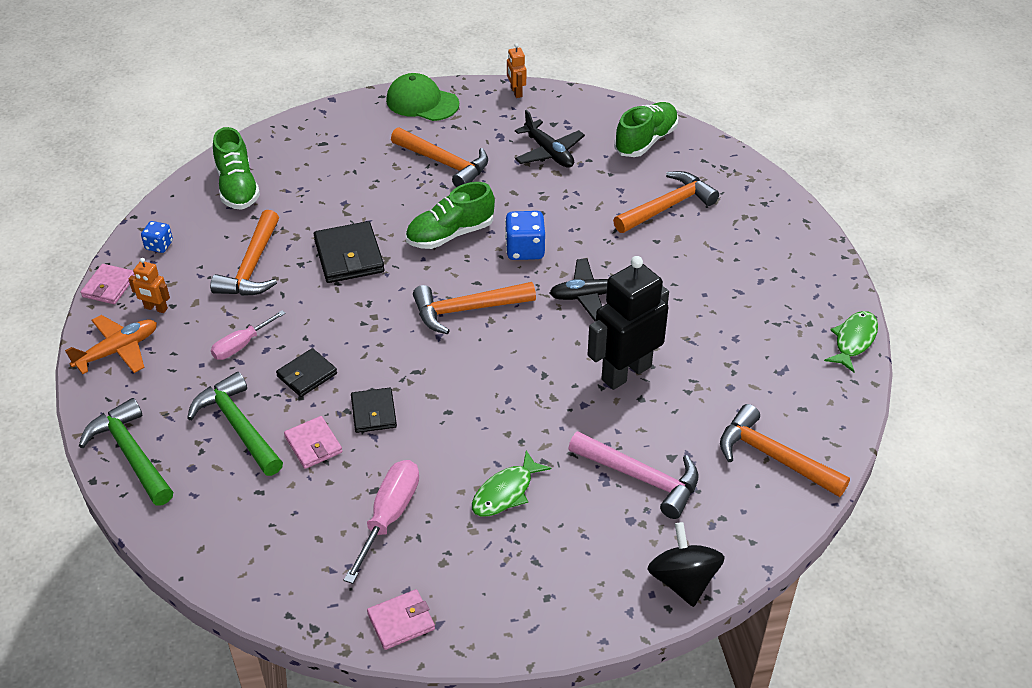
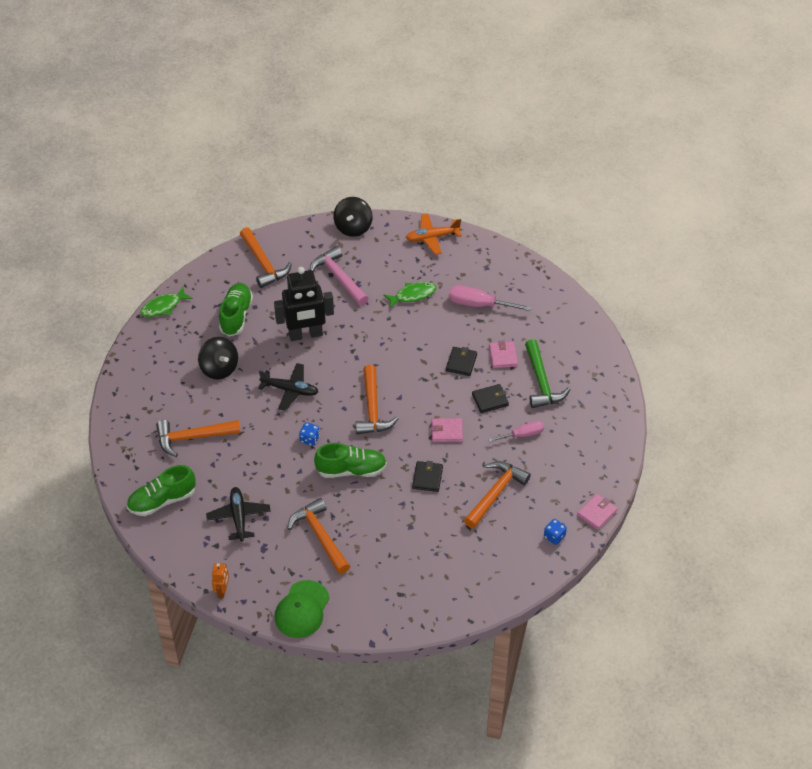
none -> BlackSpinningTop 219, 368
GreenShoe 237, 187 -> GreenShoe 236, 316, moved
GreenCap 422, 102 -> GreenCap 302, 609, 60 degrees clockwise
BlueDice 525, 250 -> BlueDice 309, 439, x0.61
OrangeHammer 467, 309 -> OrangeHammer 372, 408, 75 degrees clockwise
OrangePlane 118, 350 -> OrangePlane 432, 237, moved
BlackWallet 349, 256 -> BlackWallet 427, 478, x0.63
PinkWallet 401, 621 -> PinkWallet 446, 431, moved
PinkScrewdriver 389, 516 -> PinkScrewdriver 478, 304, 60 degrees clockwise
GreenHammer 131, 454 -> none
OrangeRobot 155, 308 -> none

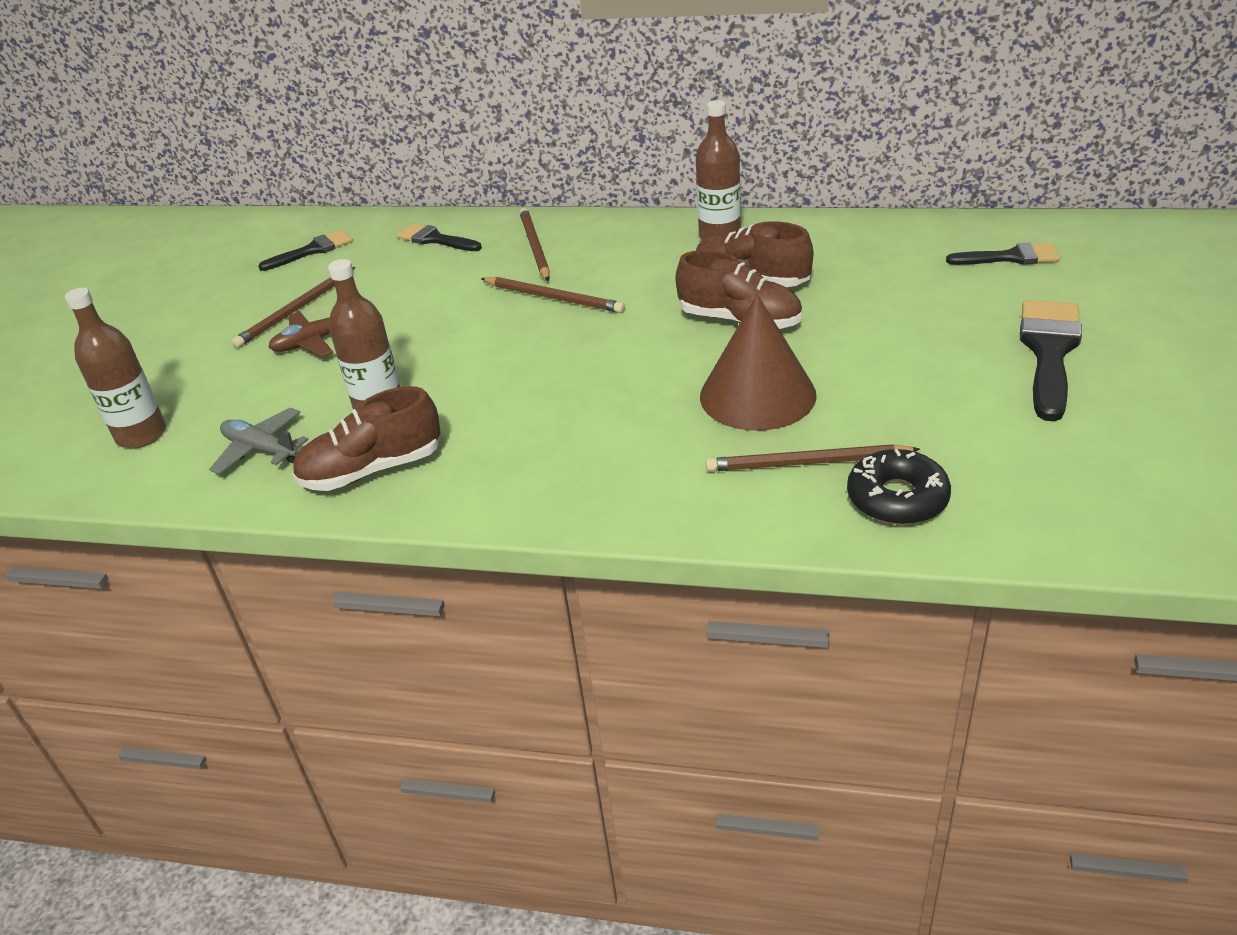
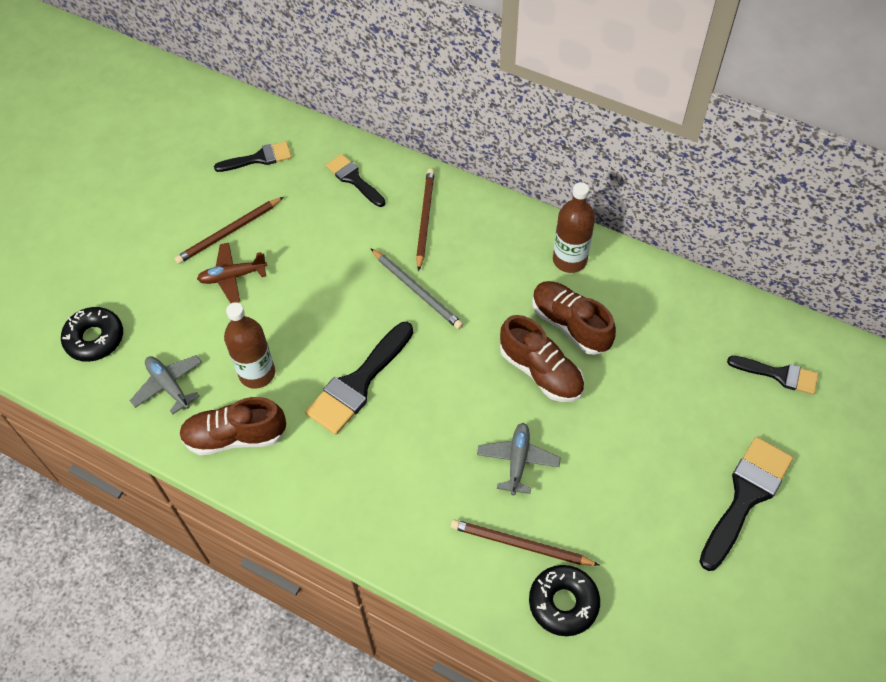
BrownBottle 141, 435 -> BlackDonut 95, 339
none -> BlackBrush 358, 383
BrownPencil 554, 298 -> GreyPencil 417, 290
BrownCone 757, 395 -> GreyPlane 518, 461

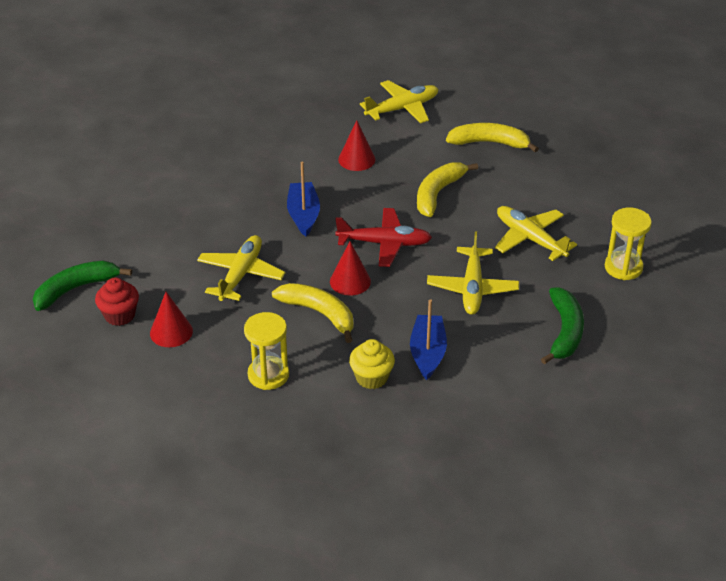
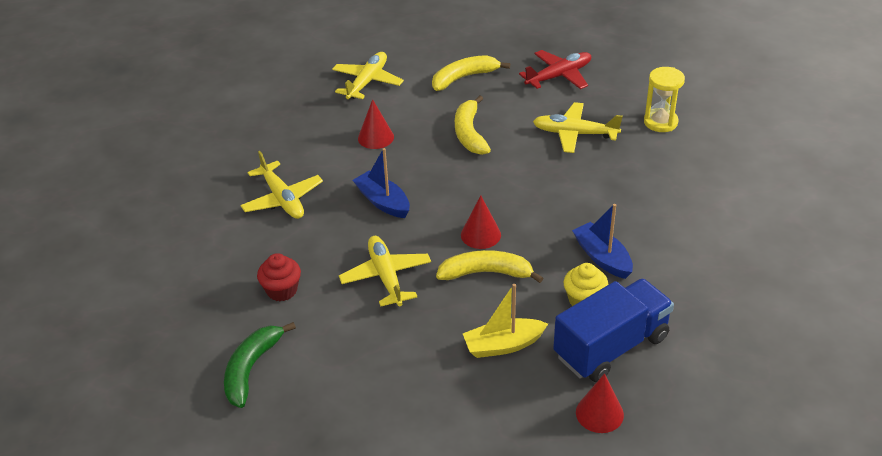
YellowPlane 472, 288 -> YellowPlane 282, 199, moved
RedCupcake 119, 315 -> RedCupcake 282, 290, moved
YellowHourglass 268, 375 -> YellowBoat 503, 345
RedPlane 384, 243 -> RedPlane 559, 76, moved
none -> BlueTruck 611, 347
RedCone 171, 332 -> RedCone 599, 413, moved
GreenBanana 564, 332 -> none

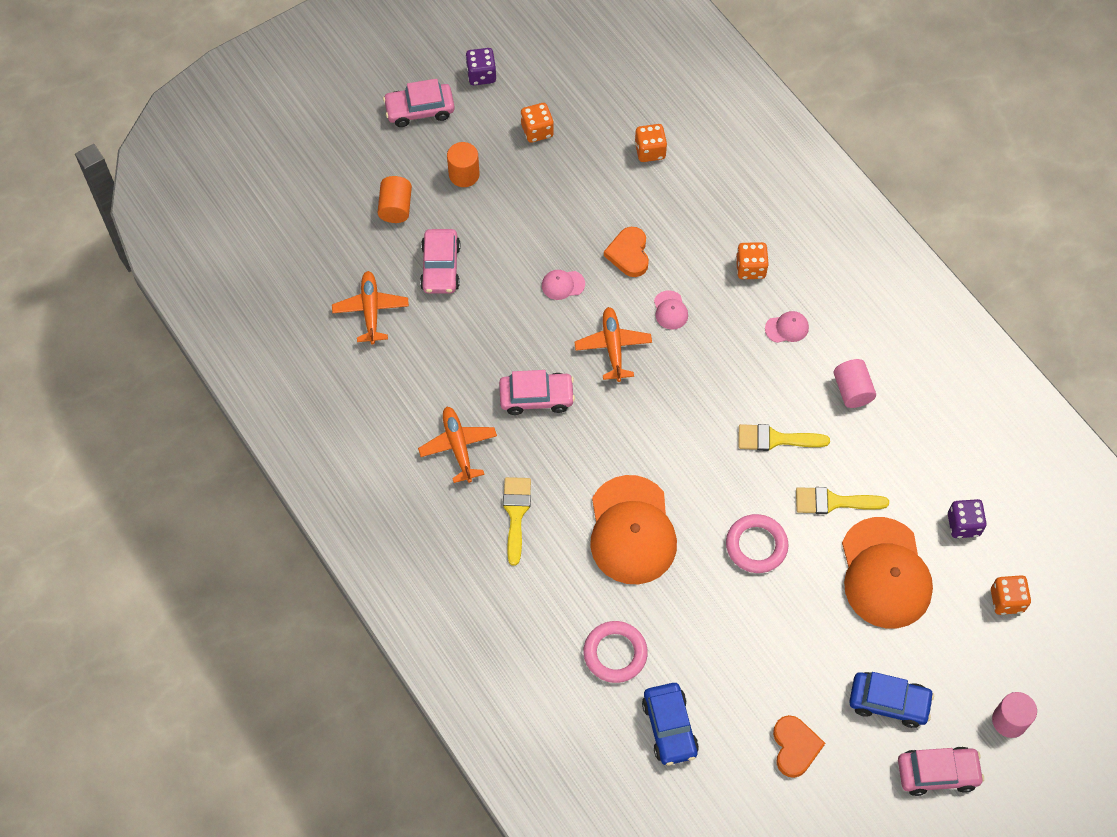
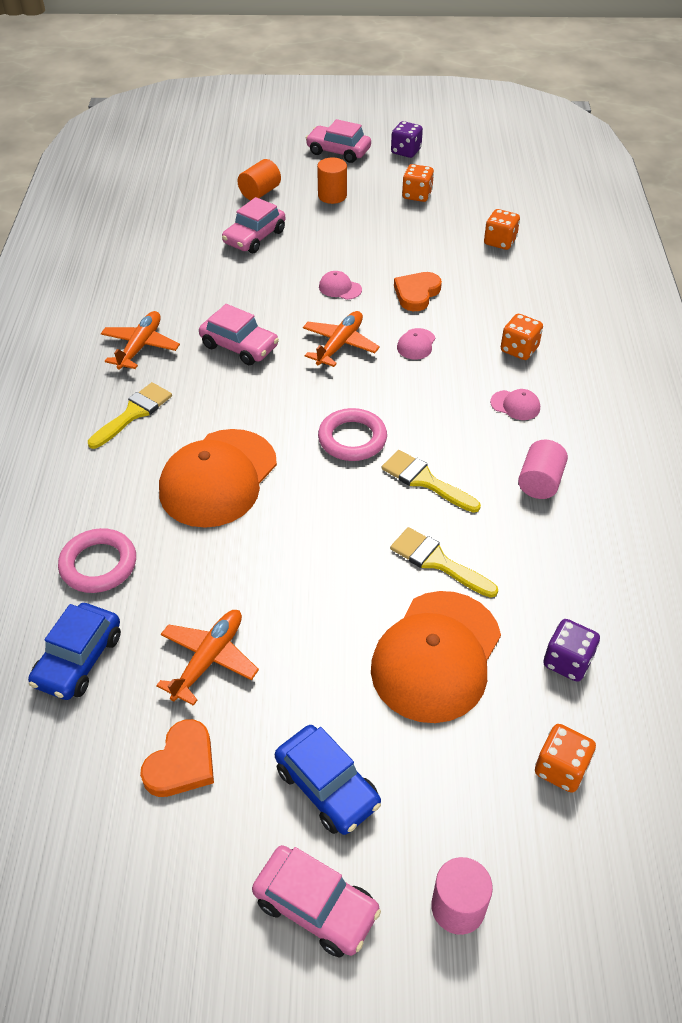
OrangePlane 371, 310 -> OrangePlane 209, 659, moved
PinkRing 756, 545 -> PinkRing 352, 439, moved

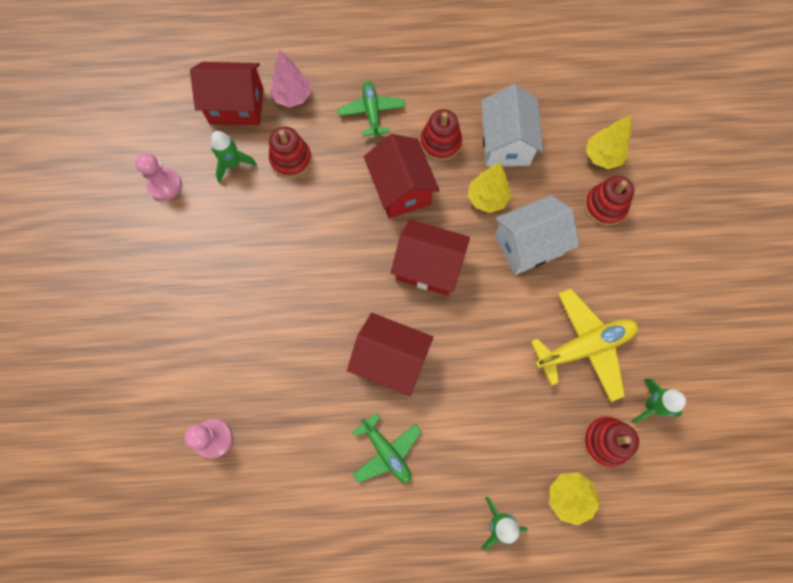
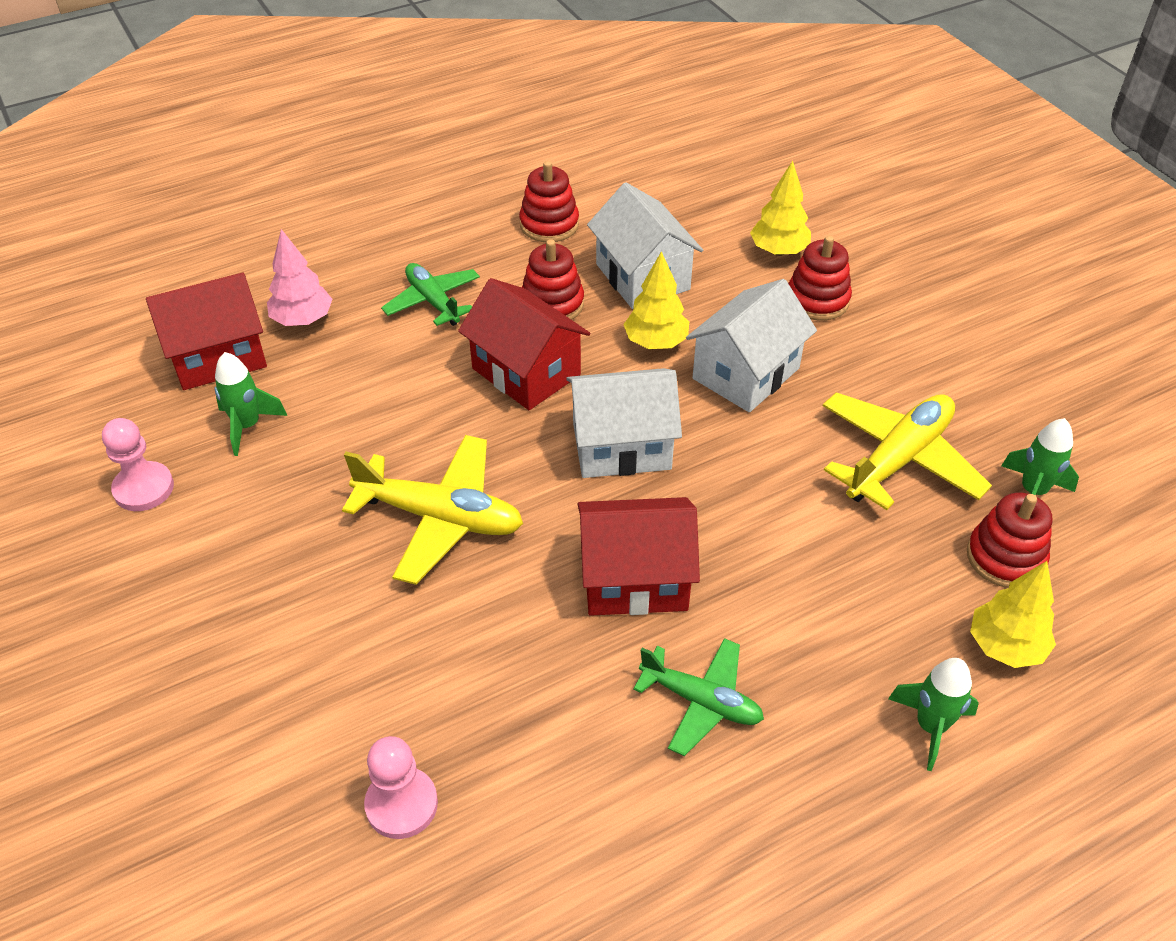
none -> YellowPlane 440, 518
RedStackingToy 291, 159 -> RedStackingToy 549, 224, moved
RedHouse 428, 266 -> WhiteHouse 621, 446

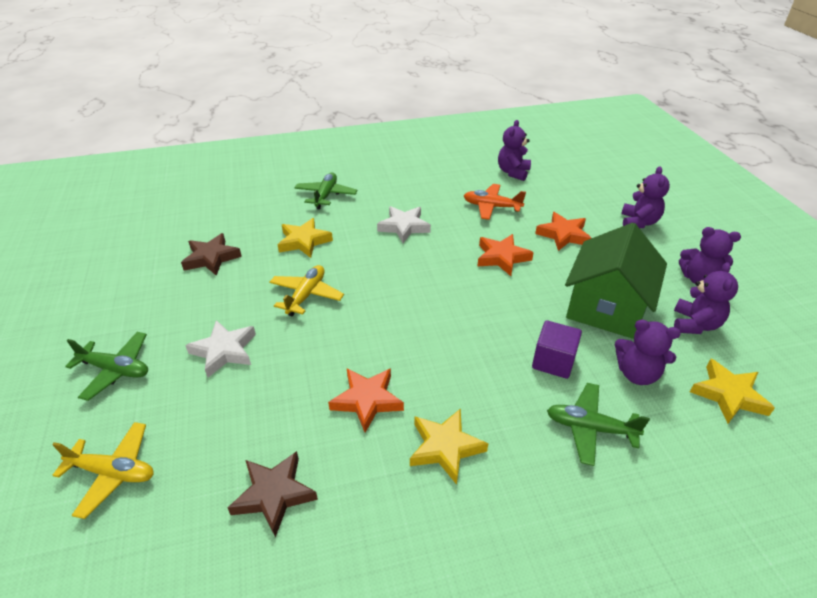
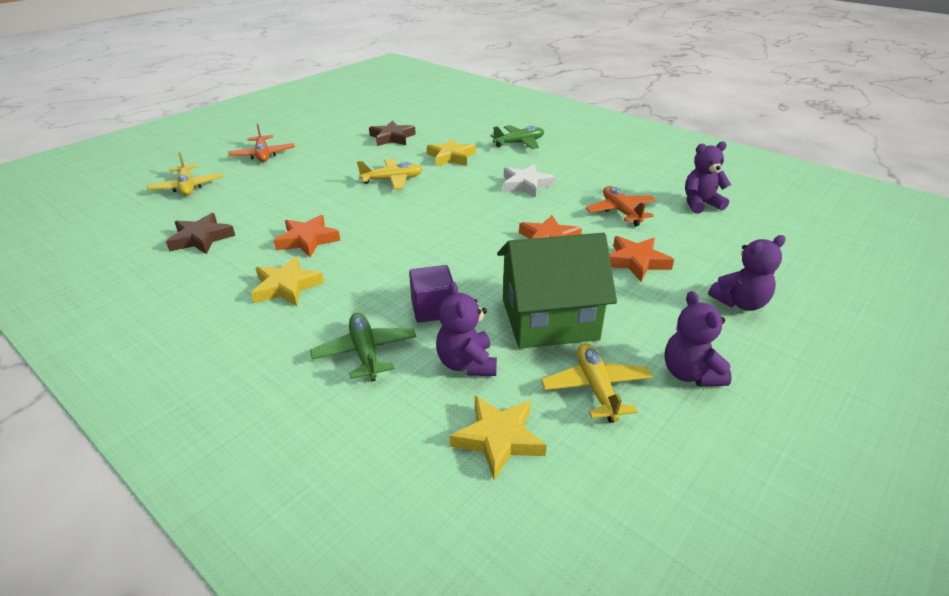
GreenPlane 116, 370 -> OrangePlane 263, 155
PurpleTeddyBear 695, 324 -> YellowPlane 596, 388
WhiteStar 224, 351 -> none

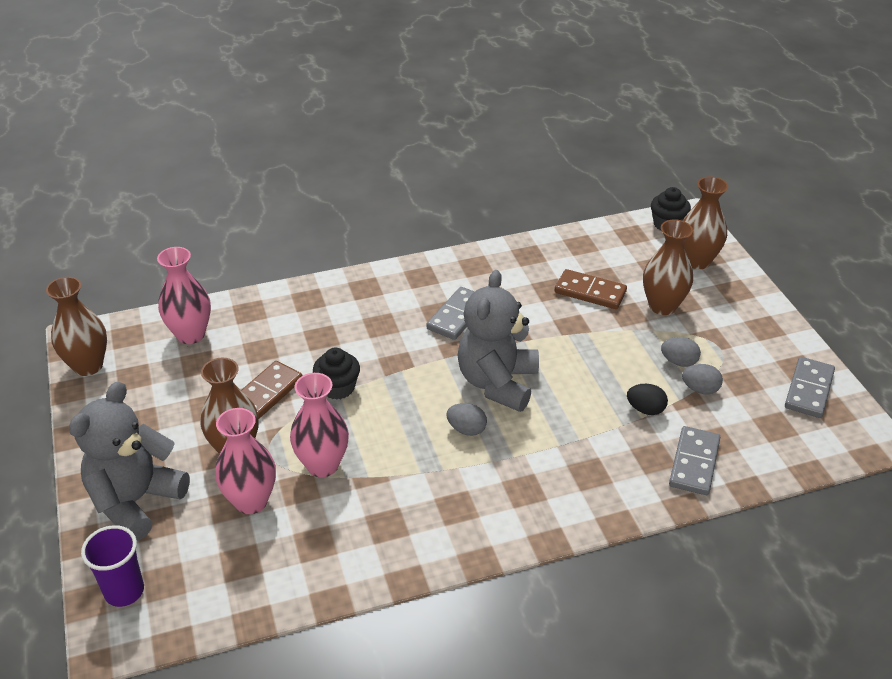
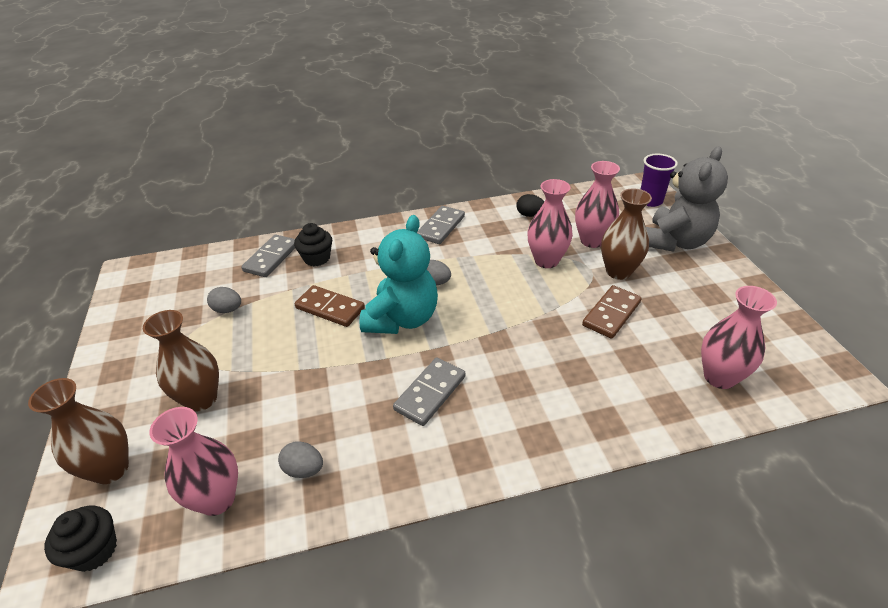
none -> PinkVase 217, 499
GreyEgg 679, 362 -> GreyEgg 304, 469, moved
BlackCupcake 338, 388 -> BlackCupcake 317, 258, moved
BrownDomino 590, 292 -> BrownDomino 330, 308, moved
GreyTeddyBear 497, 383 -> TurquoiseTeddyBear 402, 319
GreyDomino 808, 390 -> GreyDomino 441, 227, moved
BlackEgg 645, 409 -> BlackEgg 529, 215, moved
BrownVase 88, 366 -> none

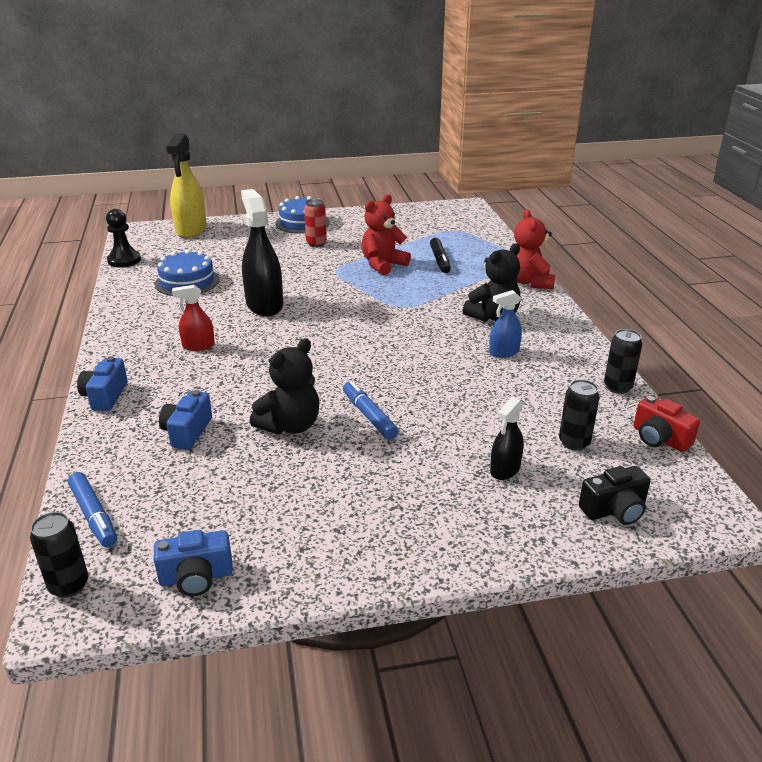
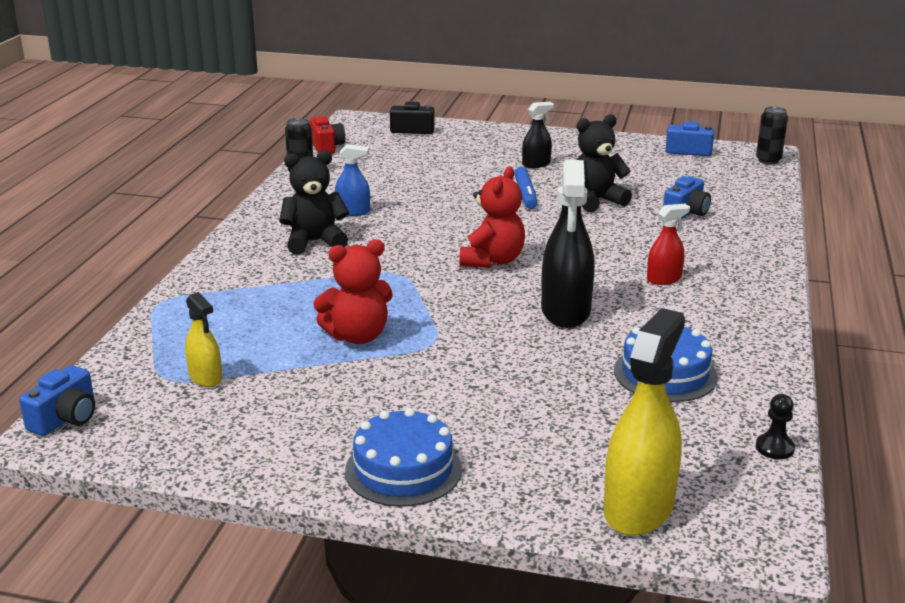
BlueCamera 105, 396 -> BlueCamera 66, 418, moved
none -> YellowSprayBottle 205, 377
RedTeddyBear 529, 282 -> RedTeddyBear 492, 261, moved
BlackSprayBottle 505, 469 -> BlackSprayBottle 536, 164, moved
RedSprayBottle 198, 346 -> RedSprayBottle 664, 279, 45 degrees counterclockwise
BlackPawn 124, 260 -> BlackPawn 774, 448, x0.62
BlueMarker 94, 515 -> none
RedCan 316, 243 -> none
BlackMarker 440, 260 -> none
BlackCan 574, 442 -> none

